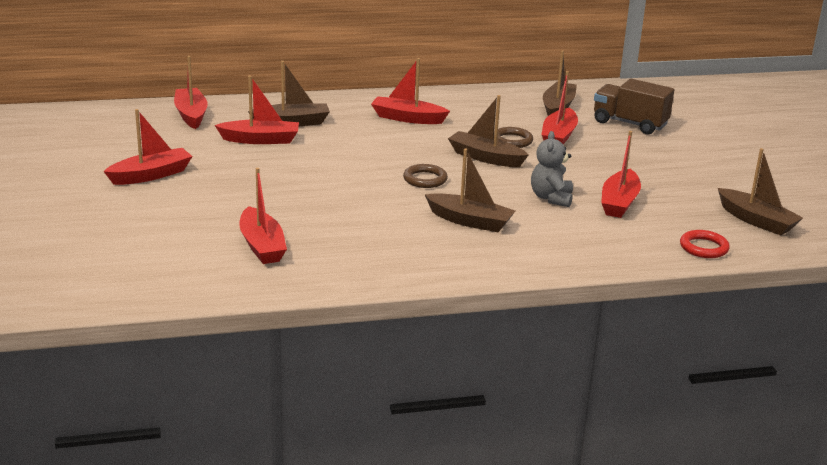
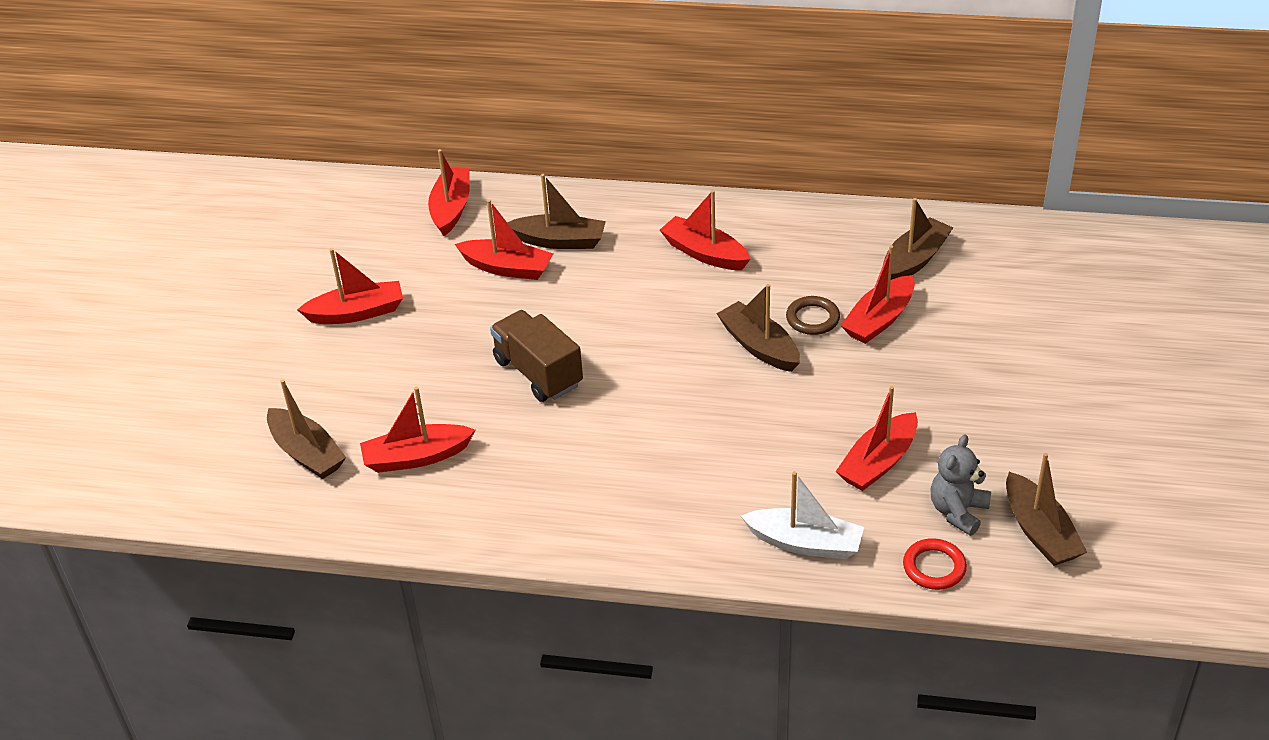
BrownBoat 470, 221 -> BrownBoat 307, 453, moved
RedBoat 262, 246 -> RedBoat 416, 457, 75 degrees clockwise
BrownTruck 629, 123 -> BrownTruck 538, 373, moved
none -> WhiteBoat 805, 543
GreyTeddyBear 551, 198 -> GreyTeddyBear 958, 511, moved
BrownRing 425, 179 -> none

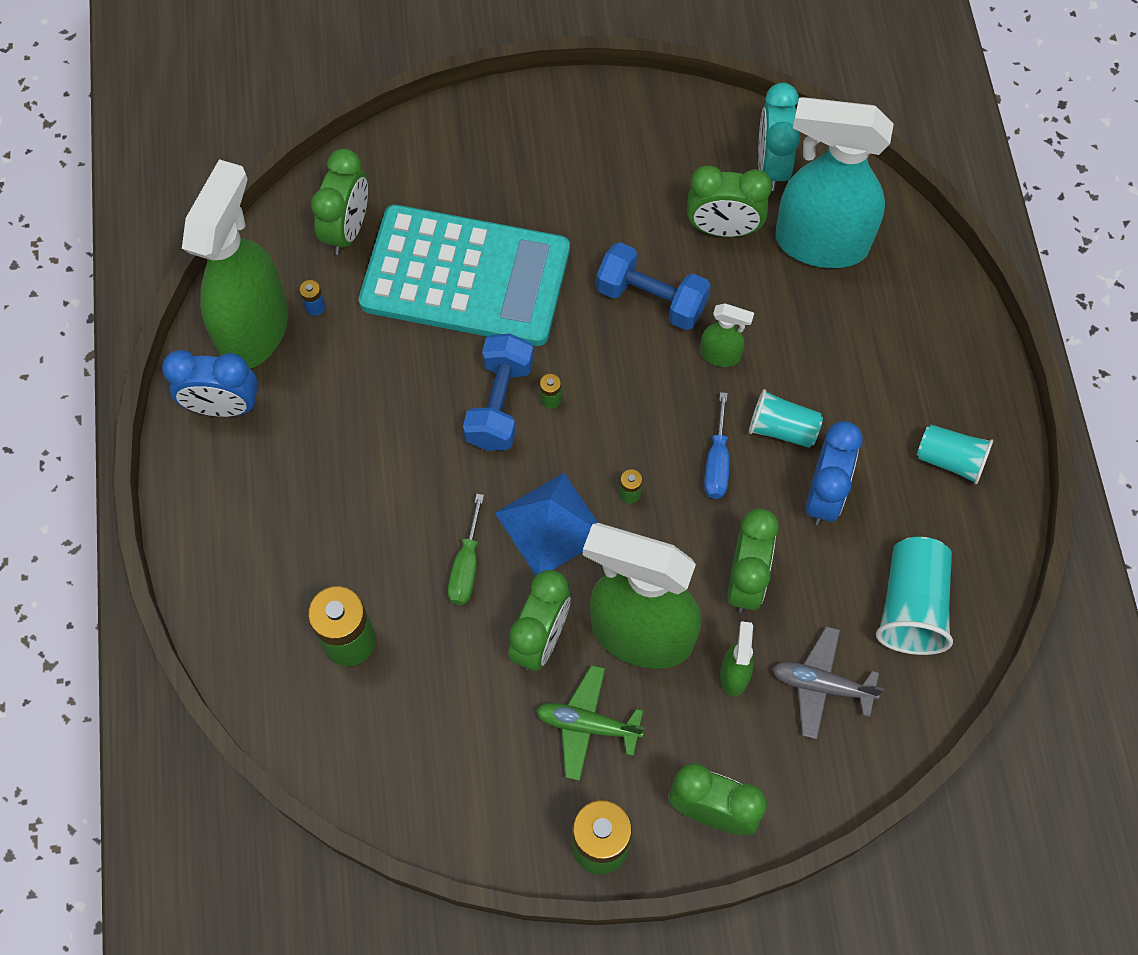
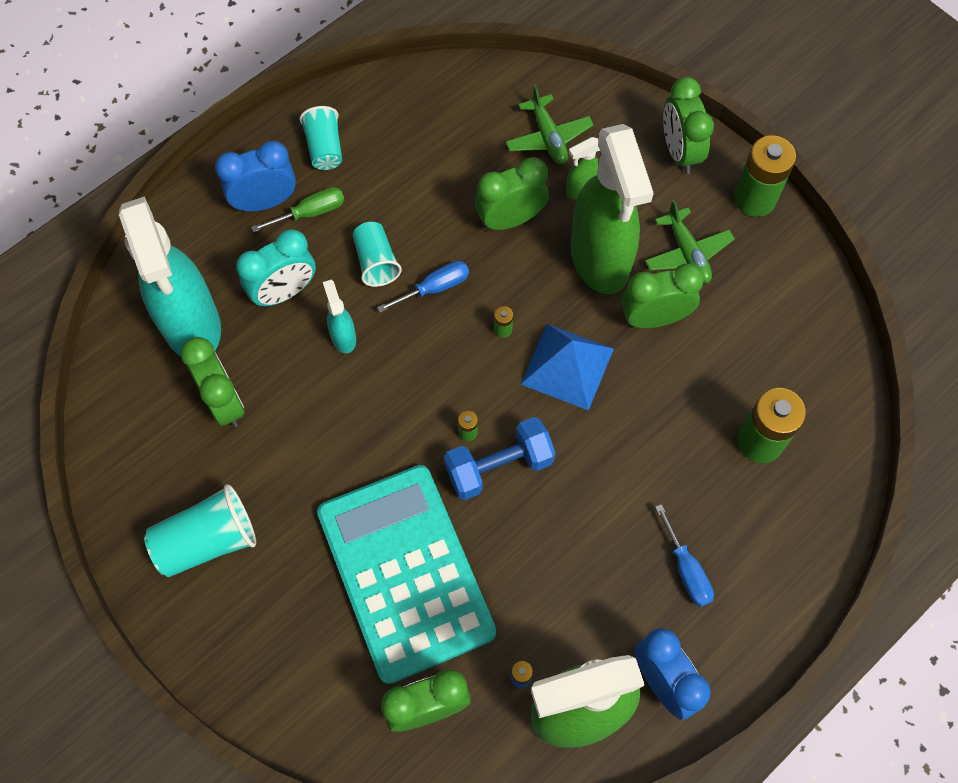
TurquoiseCup 911, 605 -> TurquoiseCup 207, 541, moved
BlueClock 824, 495 -> BlueClock 265, 202, moved
TurquoiseClock 772, 165 -> TurquoiseClock 284, 292, moved
GreenScrewdriver 466, 566 -> GreenScrewdriver 311, 213, moved
GreenSprayBottle 720, 355 -> TurquoiseSprayBottle 343, 337
GreyPlane 821, 685 -> GreenPlane 548, 137
none -> BlueScrewdriver 686, 570
BlueDumbbell 651, 299 -> none

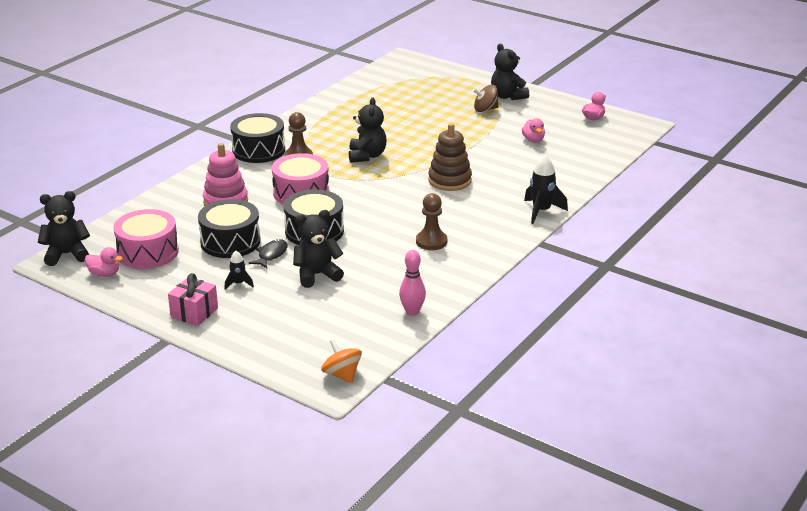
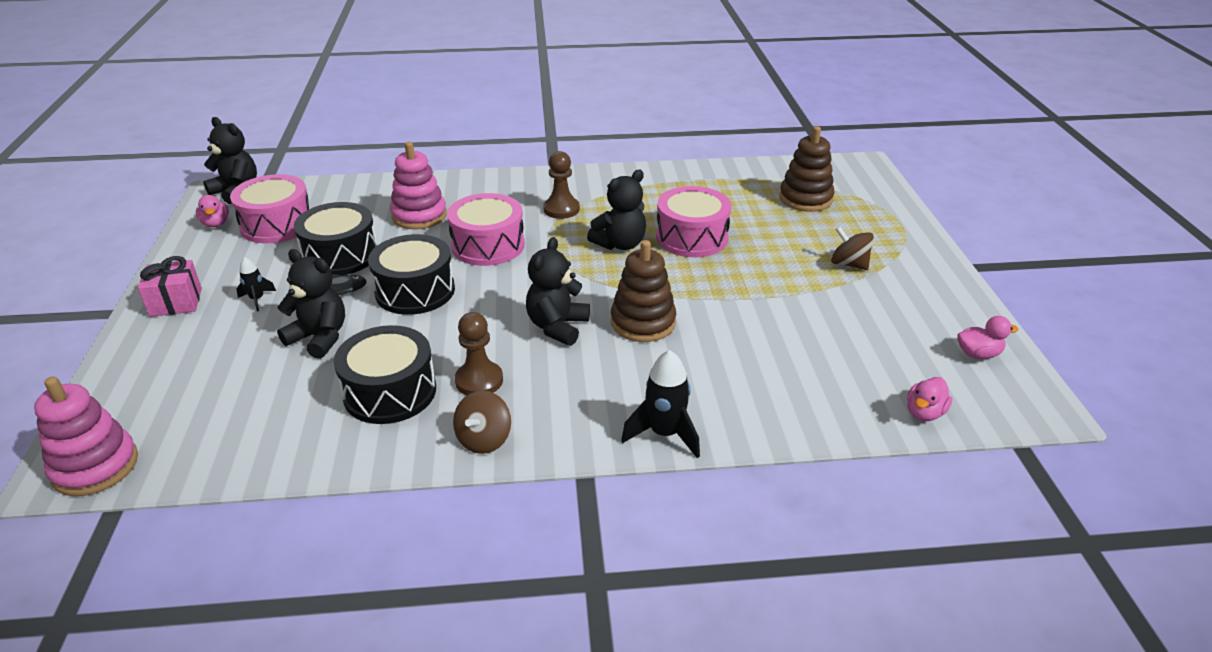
OrangeSpinningTop 342, 375 -> PinkStackingToy 95, 467
BlackDrum 258, 150 -> BlackDrum 390, 392, moved
none -> BrownSpinningTop 484, 439
BlackTeddyBear 507, 96 -> BlackTeddyBear 557, 327, moved
none -> PinkDrum 691, 237
none -> BrownStackingToy 805, 199
PinkDuck 533, 140 -> PinkDuck 924, 413, moved
PinkBowlingPin 412, 312 -> none

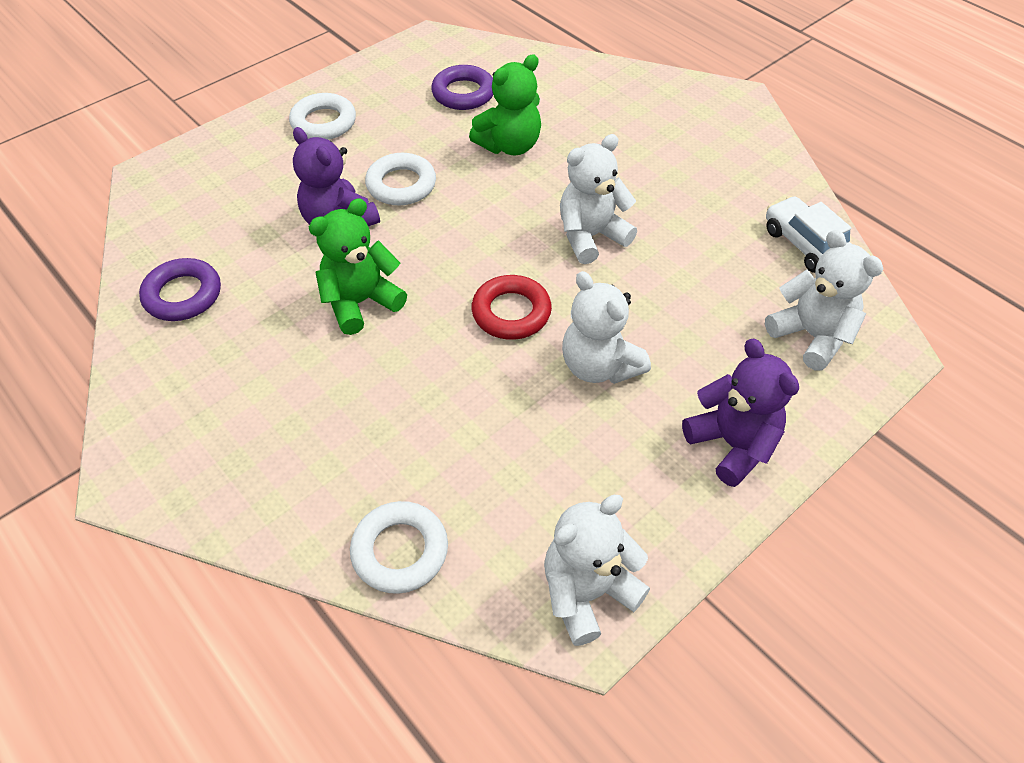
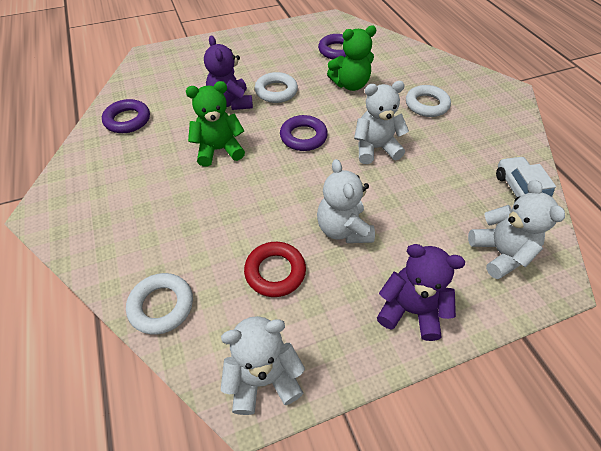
RedRing 511, 312 -> RedRing 275, 272, moved
none -> PurpleRing 303, 137
PurpleTeddyBear 732, 444 -> PurpleTeddyBear 410, 310, 60 degrees counterclockwise
WhiteRing 324, 122 -> WhiteRing 426, 105, moved

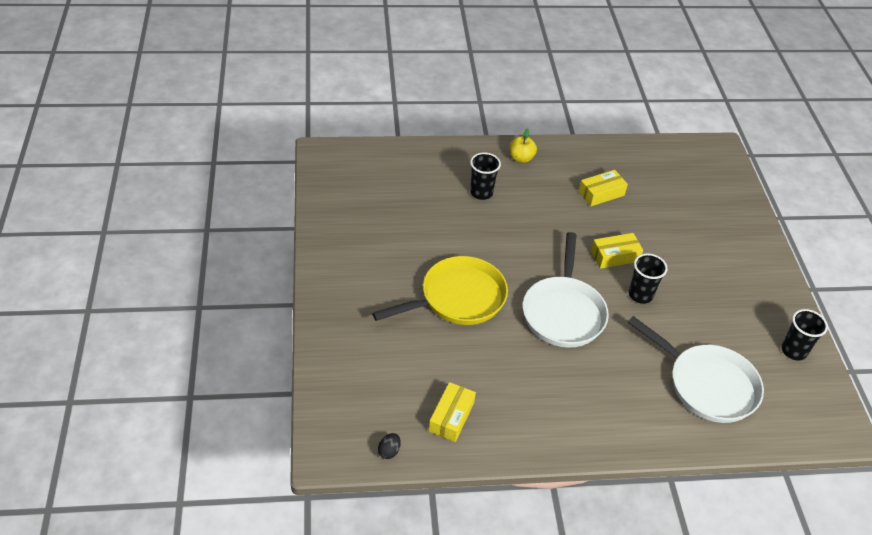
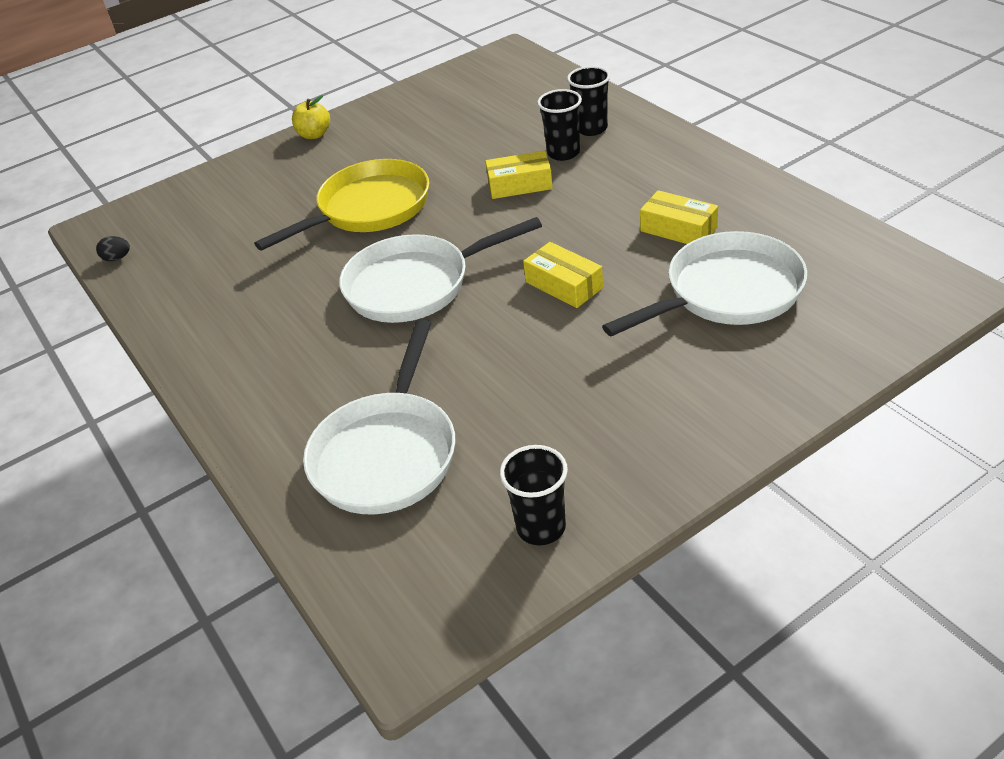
YellowPan 458, 298 -> YellowPan 369, 209, 75 degrees counterclockwise
YellowApple 521, 158 -> YellowApple 314, 135, moved
YellowBox 451, 417 -> YellowBox 520, 185, moved
BlackCup 640, 295 -> BlackCup 591, 129, moved
none -> WhitePan 727, 292

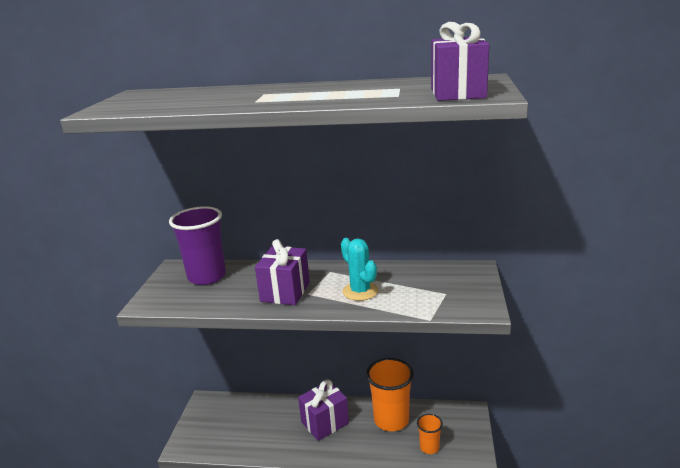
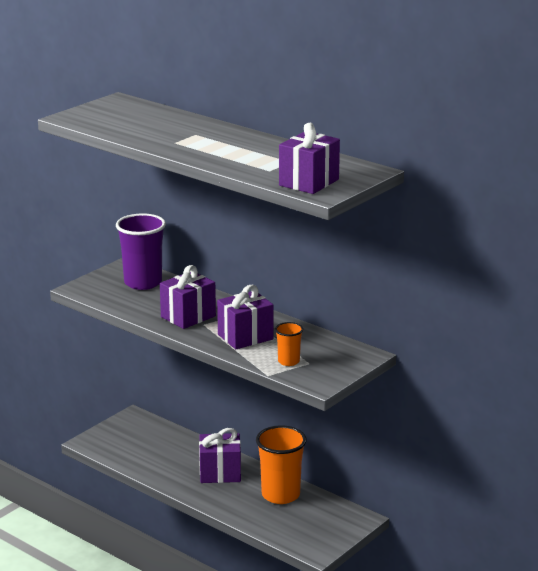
TurquoiseCactus 360, 291 -> PurpleGift 245, 337
OrangeCup 429, 447 -> OrangeCup 288, 361, moved

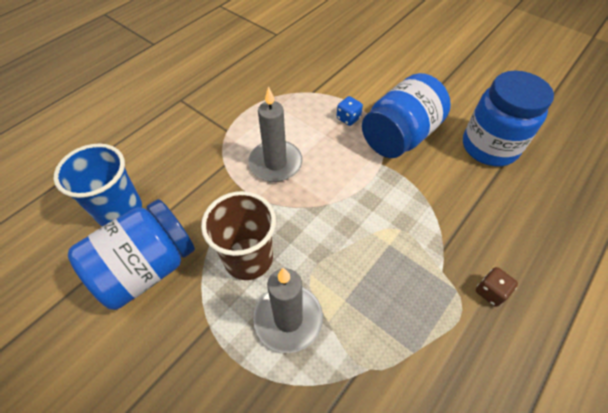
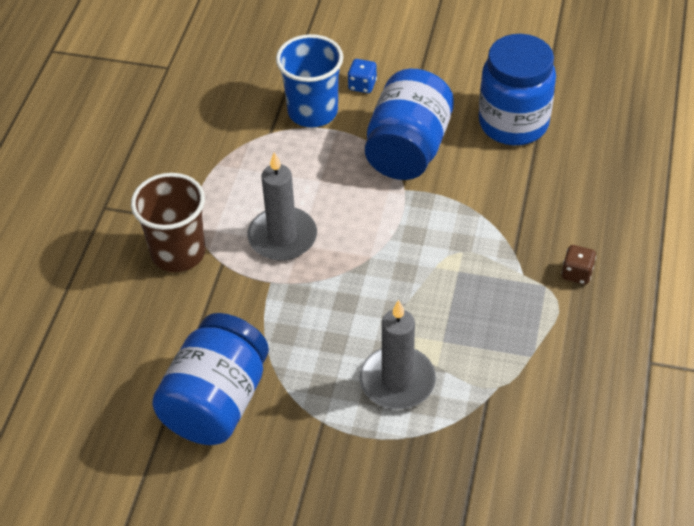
BrownCup 248, 258 -> BrownCup 178, 253, moved
BlueCup 119, 210 -> BlueCup 312, 111, moved
BlueDice 348, 118 -> BlueDice 362, 85, moved

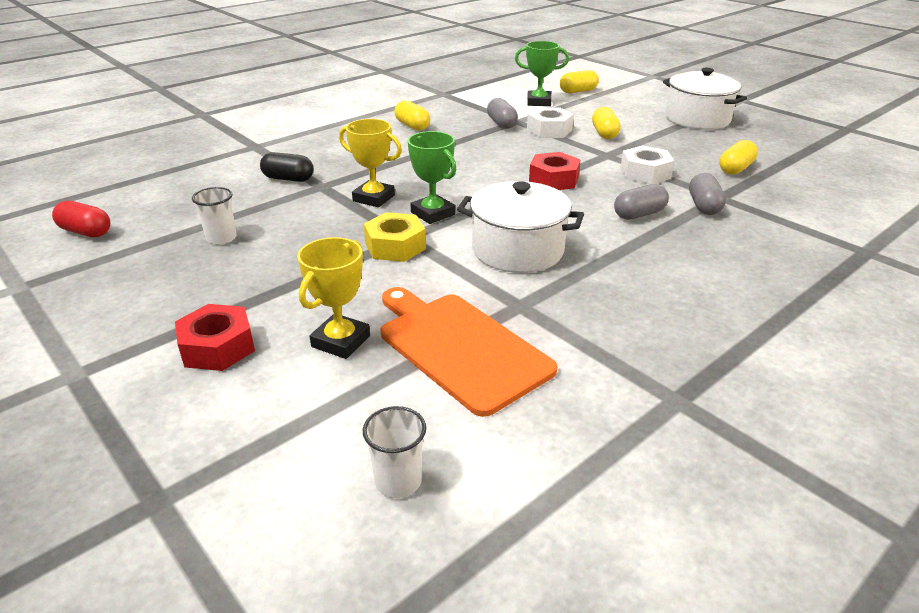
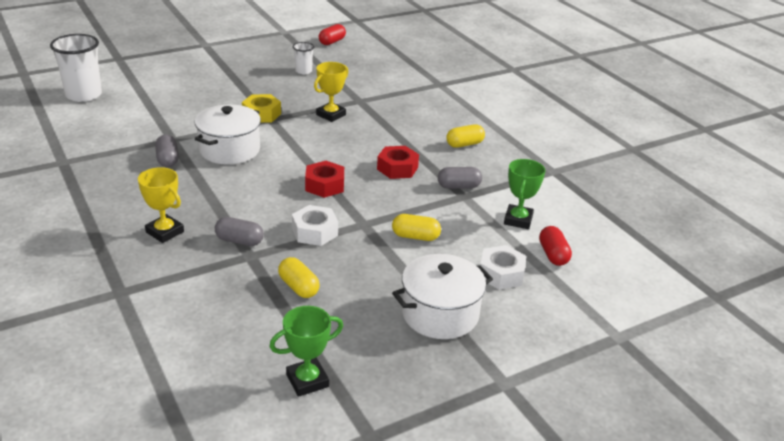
WhiteCup 398, 481 -> WhiteCup 84, 95, x1.92
YellowTrophy 340, 341 -> YellowTrophy 165, 232, moved
GreyCapsule 639, 214 -> GreyCapsule 168, 159, moved
GreenTrophy 432, 213 -> GreenTrophy 307, 380, moved
RedNut 218, 347 -> RedNut 397, 168, moved
WhiteNut 549, 130 -> WhiteNut 501, 274, moved
YellowCapsule 578, 91 -> RedCapsule 553, 255
BlackCapsule 288, 179 -> none
OrangeCuttingBoard 460, 347 -> none

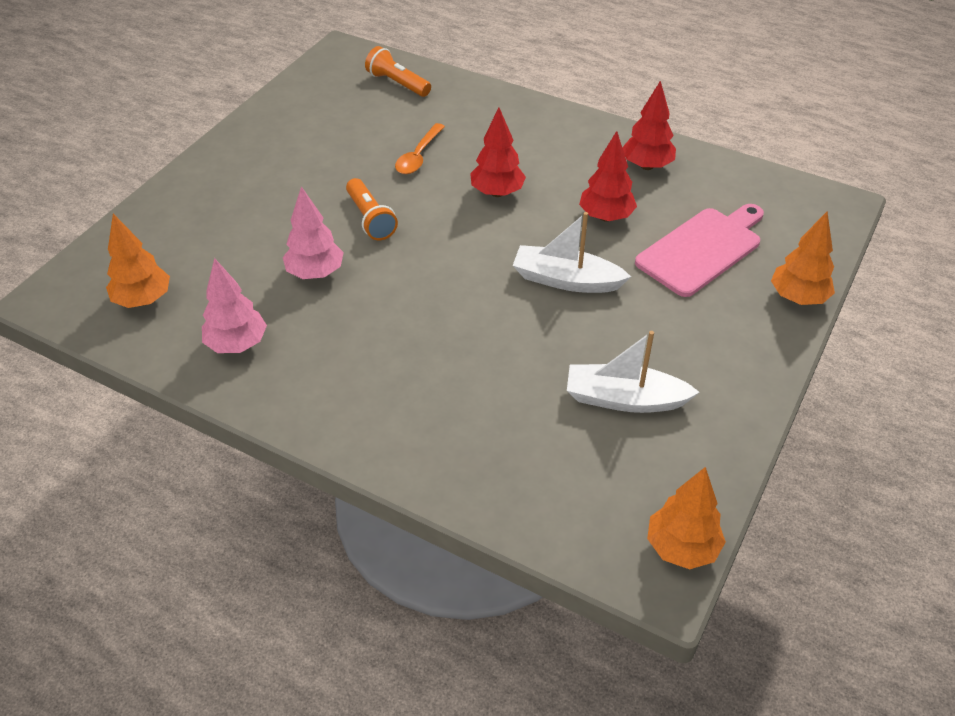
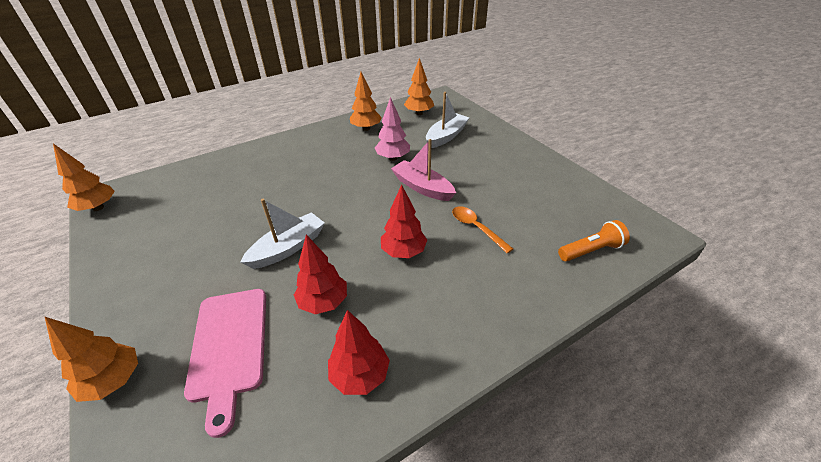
PinkTree 237, 344 -> OrangeTree 366, 128
OrangeFlashlight 370, 219 -> PinkBoat 422, 187
WhiteBoat 624, 399 -> WhiteBoat 446, 136, moved

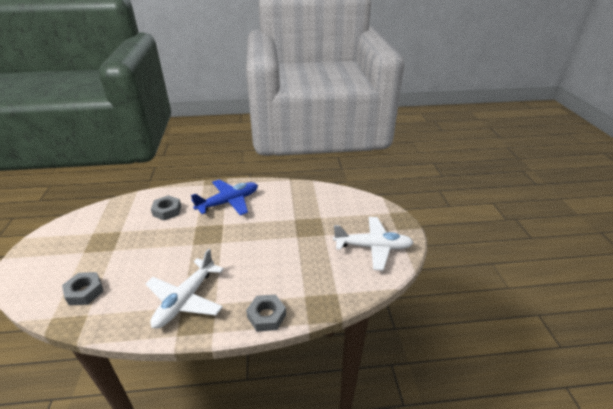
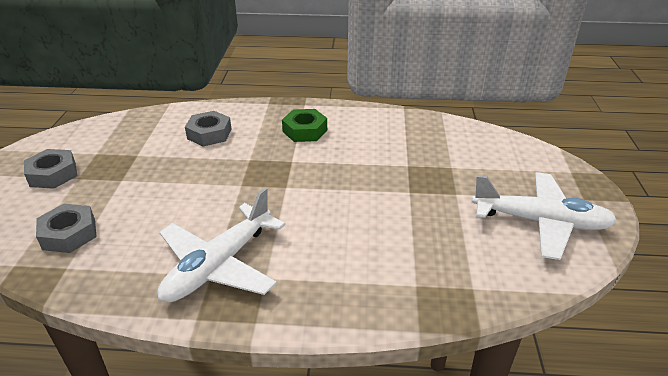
GreyNut 266, 316 -> GreyNut 53, 174, moved
BluePlane 229, 202 -> GreenNut 305, 131

